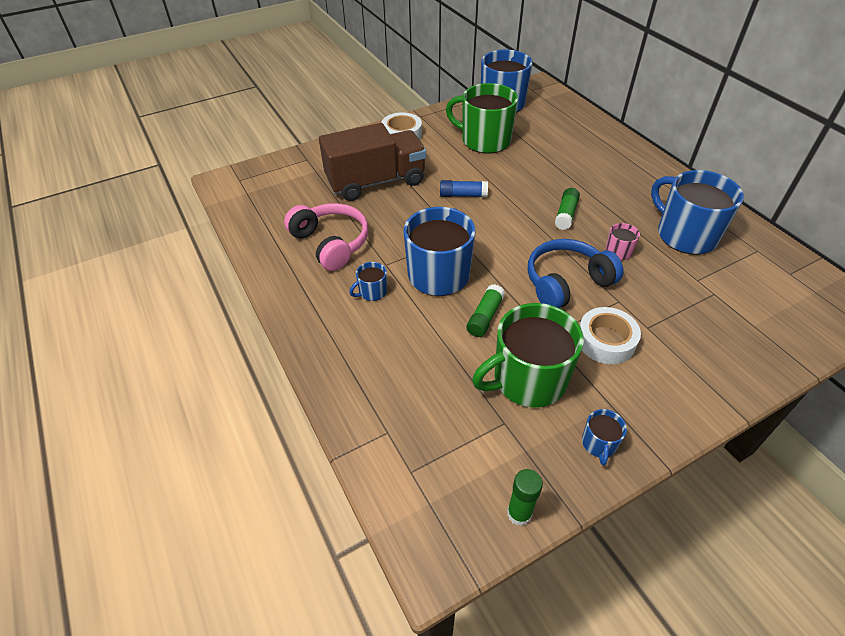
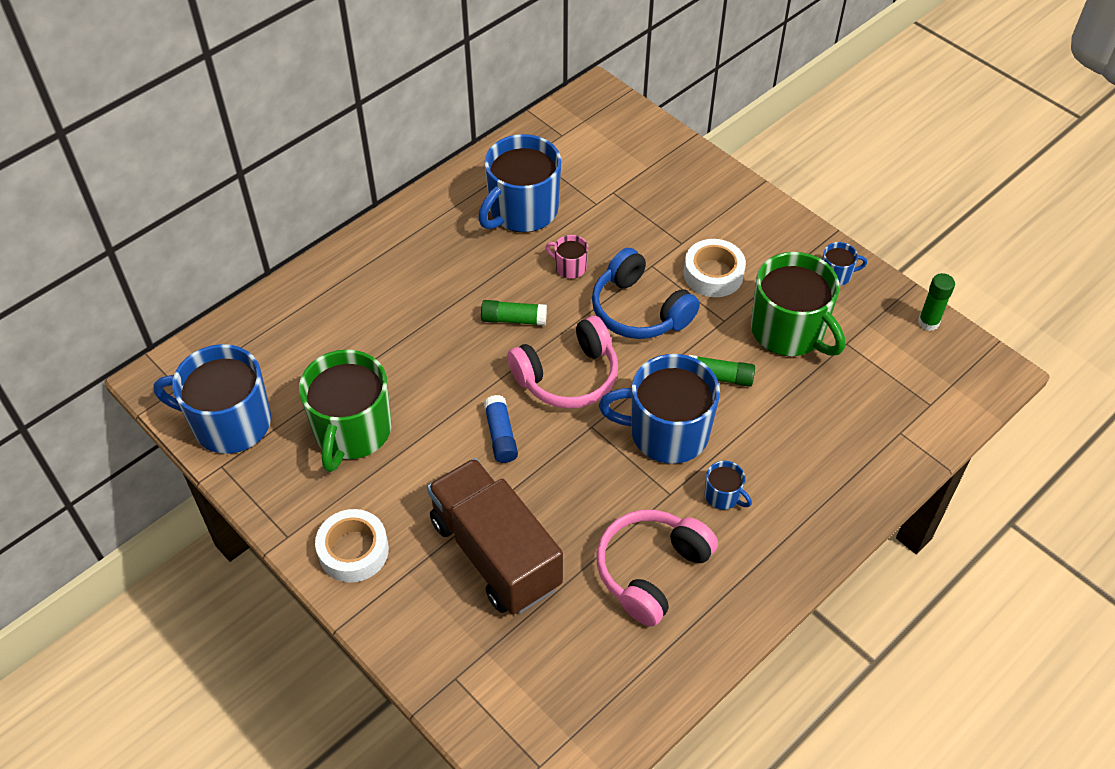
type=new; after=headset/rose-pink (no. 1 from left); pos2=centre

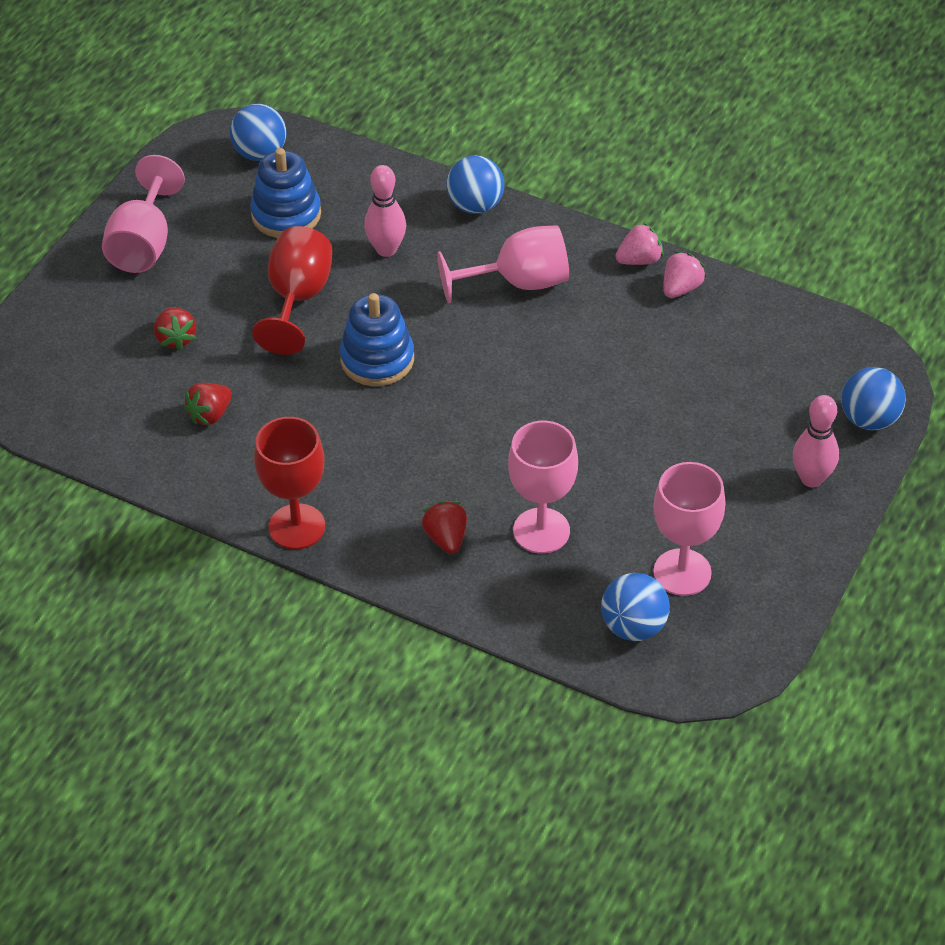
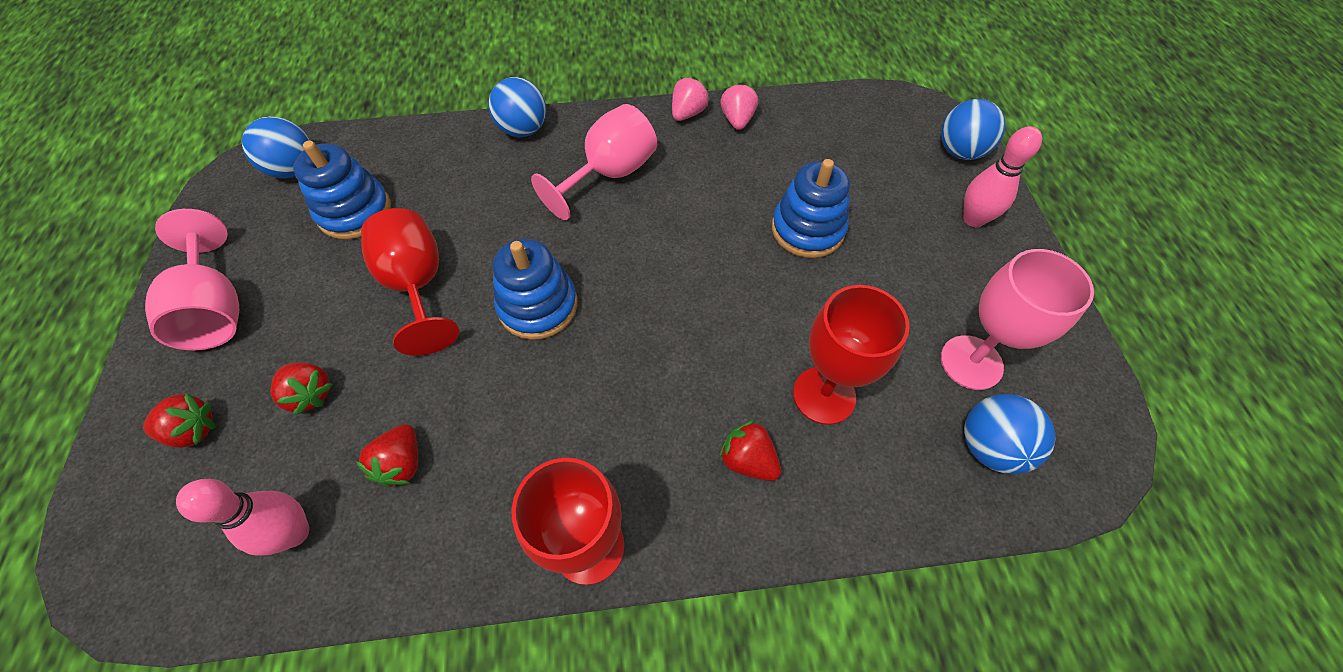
type=new; after=strawberry/crimson (no. 1 from left); pos2=middle left
type=shifted; before=bowling pin/rose-pink (no. 1 from left); pos1=top centre; pos2=bottom left
type=new; after=ring stacker/royal blue (no. 3 from left); pos2=top centre
type=repainted; before=goblet/rose-pink (no. 3 from left); after=goblet/crimson (no. 3 from left); pos1=centre; pos2=centre

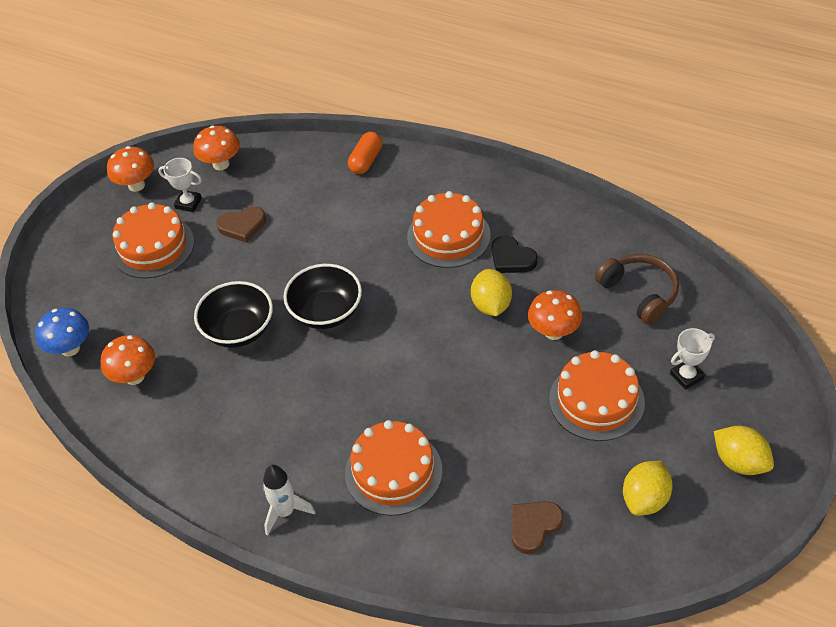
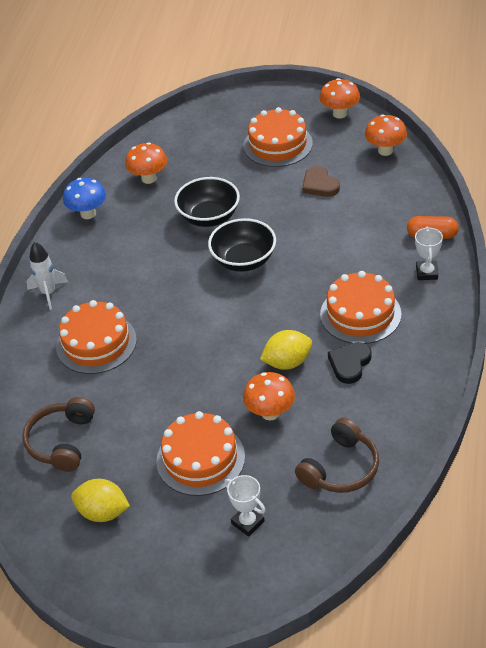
type=swapped; before=love heart/russet (no. 2 from left); after=headset/russet (no. 1 from left); pos1=bottom centre; pos2=bottom left
type=shifted; before=mushroom/royal blue; pos1=middle left; pos2=top left
type=shifted; before=prize cup/snow-white (no. 1 from left in the first image); after=prize cup/snow-white (no. 2 from left); pos1=top left; pos2=middle right
type=gone; before=toy lemon/yellow (no. 3 from left); pos1=bottom right

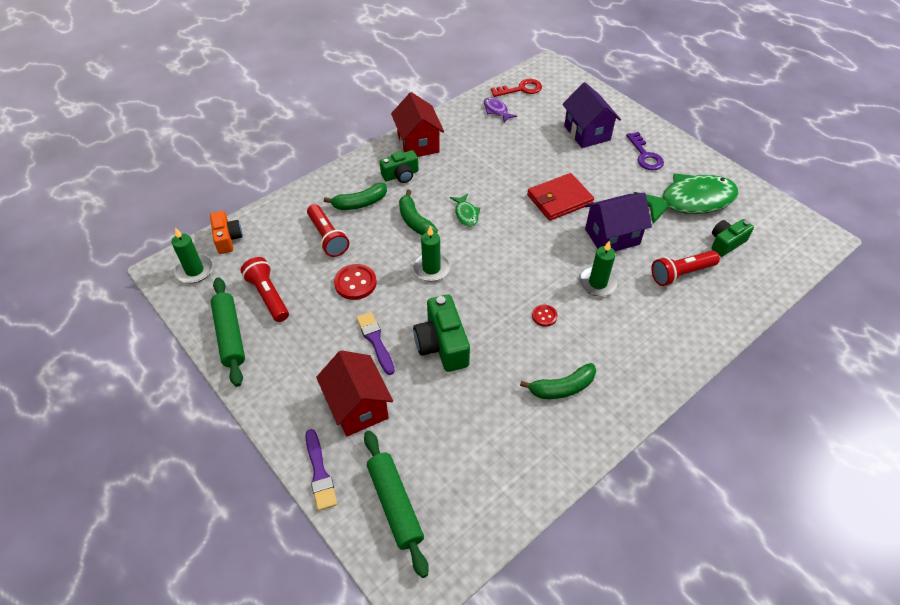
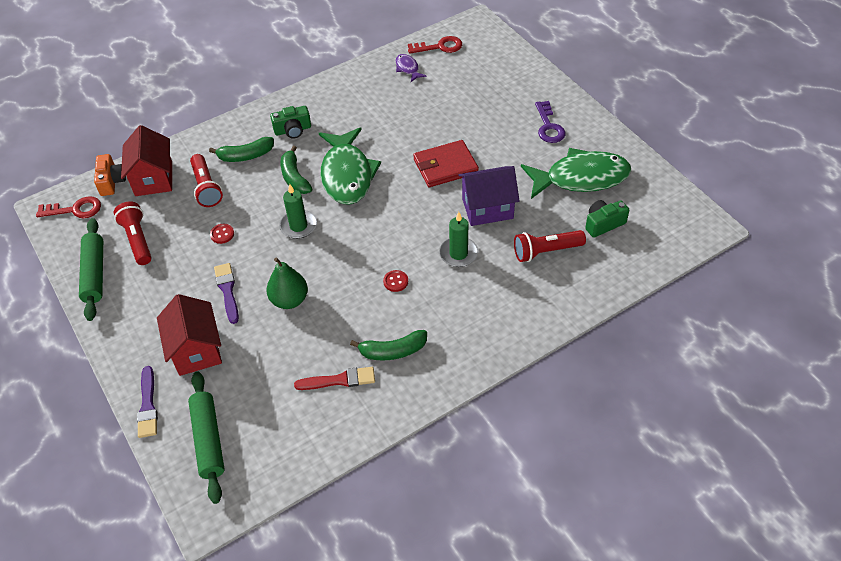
type=swapped; before=candle/leaf-green (no. 1 from left); after=latchkey/crimson (no. 1 from left); pos1=middle left; pos2=middle left
type=shifted; before=toy house/crimson (no. 2 from left in the first image); after=toy house/crimson (no. 1 from left); pos1=top centre; pos2=top left
type=scaled; before=shirt button/crimson (no. 1 from left); pos1=centre; pos2=middle left; scale=0.58
type=swapped; before=compact camera/leaf-green (no. 2 from left); after=pear fruit/leaf-green; pos1=centre; pos2=centre
type=new; after=paint brush/crimson; pos2=bottom centre
type=scaled; before=toy fish/leaf-green (no. 1 from left); pos1=centre; pos2=top centre; scale=2.28
type=gone; before=toy house/violet (no. 1 from left); pos1=top centre

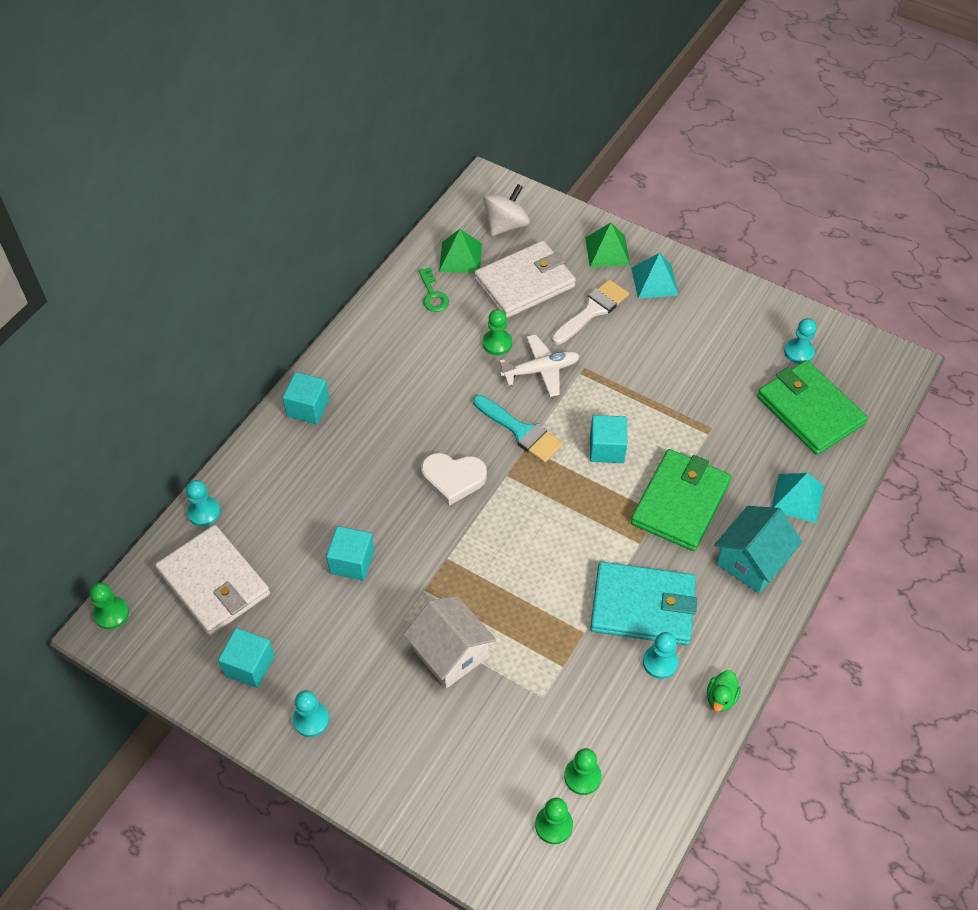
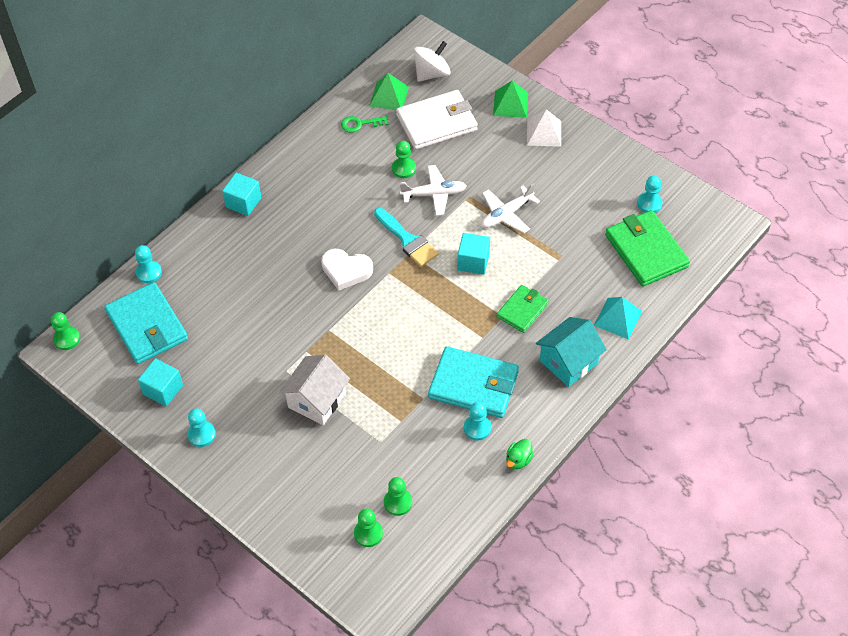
type=repainted; before=wallet/snow-white (no. 1 from left); after=wallet/turquoise (no. 1 from left); pos1=middle left; pos2=middle left
type=rotated; before=toy house/snow-white; pos1=bottom centre; pos2=centre; turn=60
type=rotated; before=latchkey/leaf-green; pos1=top centre; pos2=top centre; turn=90
type=new; after=toy plane/snow-white (no. 2 from left); pos2=top centre
type=scaled; before=wallet/leaf-green (no. 1 from left); pos1=middle right; pos2=centre; scale=0.59
type=repainted; before=pyramid shape/turquoise (no. 1 from left); after=pyramid shape/snow-white; pos1=top right; pos2=top centre
type=gone; before=block/turquoise (no. 3 from left); pos1=centre
type=gone; before=paint brush/snow-white; pos1=centre

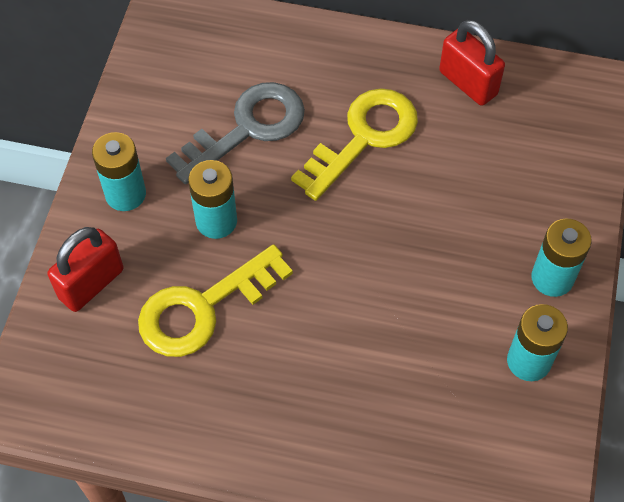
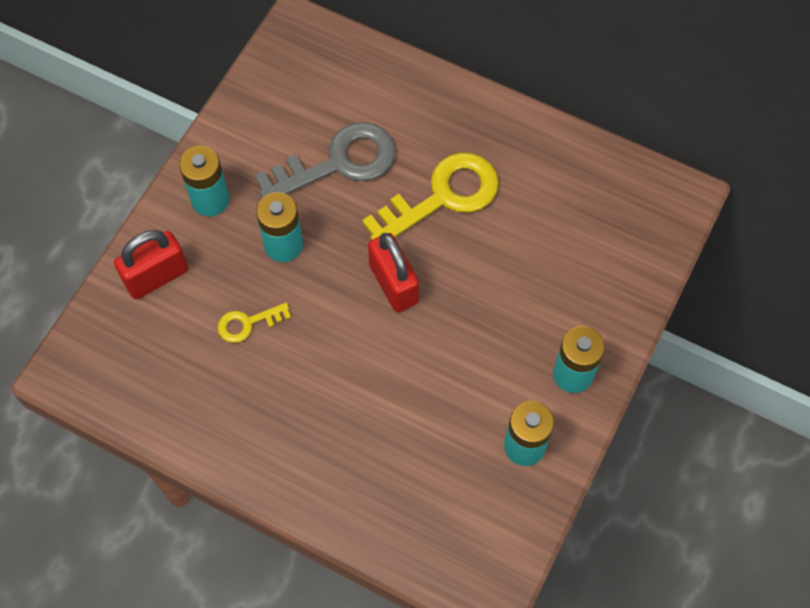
type=scaled; before=latchkey/yellow (no. 1 from left); pos1=centre; pos2=middle left; scale=0.49
type=shifted; before=padlock/crimson (no. 2 from left); pos1=top right; pos2=centre

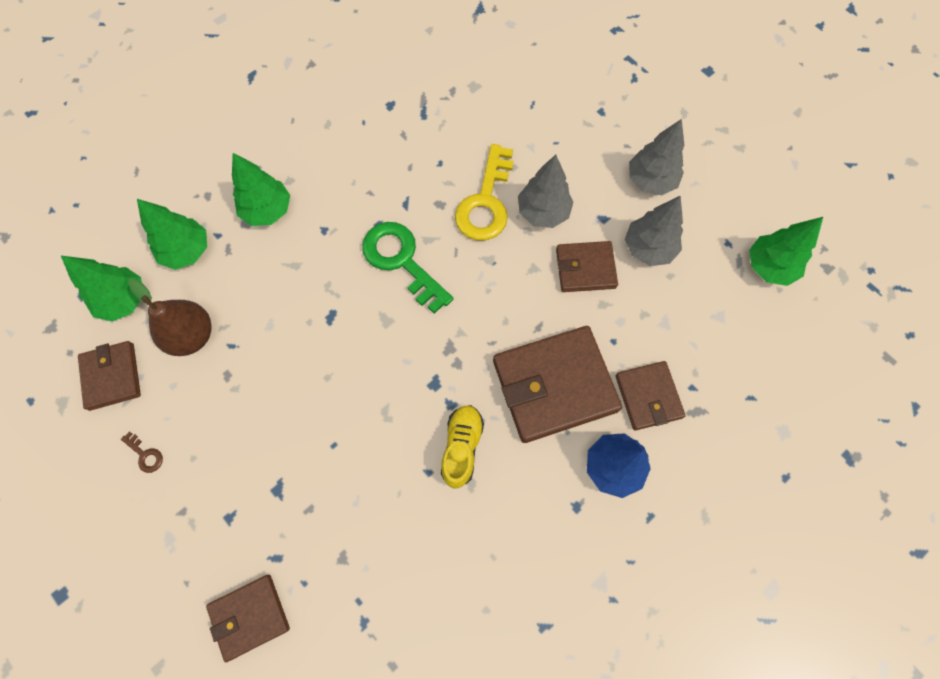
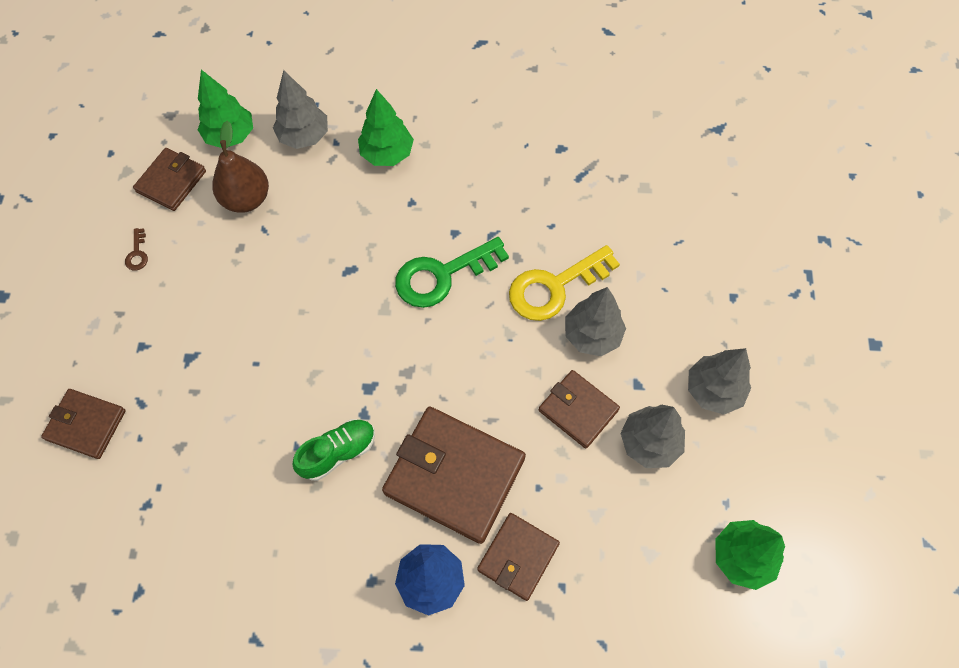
type=repainted; before=fir tree/leaf-green (no. 2 from left); after=fir tree/gray (no. 1 from left); pos1=middle left; pos2=top left
type=repainted; before=sneaker/yellow; after=sneaker/leaf-green; pos1=centre; pos2=bottom centre
type=rotated; before=latchkey/leaf-green; pos1=centre; pos2=centre; turn=-120

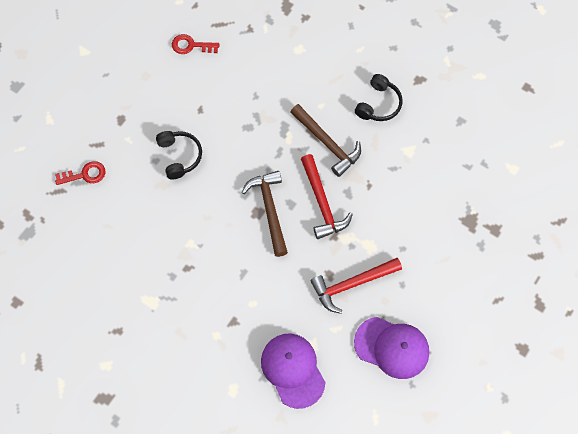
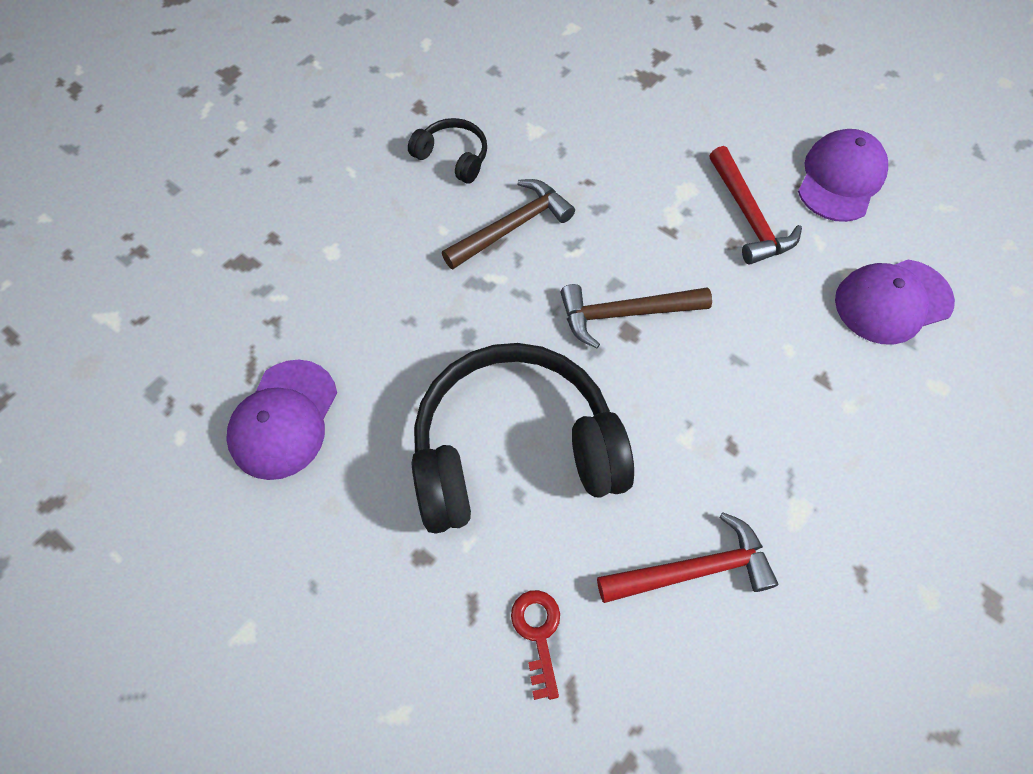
type=swapped; before=latchkey/crimson (no. 2 from left); after=peaked cap/violet (no. 1 from left); pos1=top centre; pos2=middle left
type=scaled; before=headset/jet-black (no. 1 from left in the first image); pos1=middle left; pos2=centre; scale=2.26
type=shifted; before=hammer/crimson (no. 1 from left); pos1=centre; pos2=bottom centre

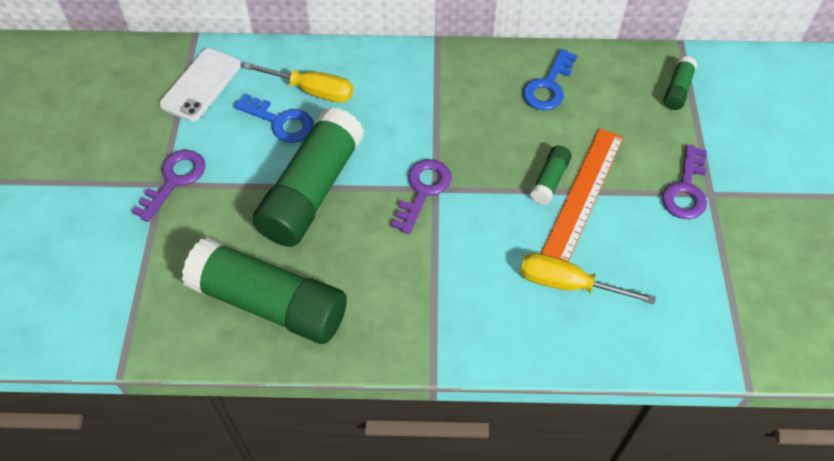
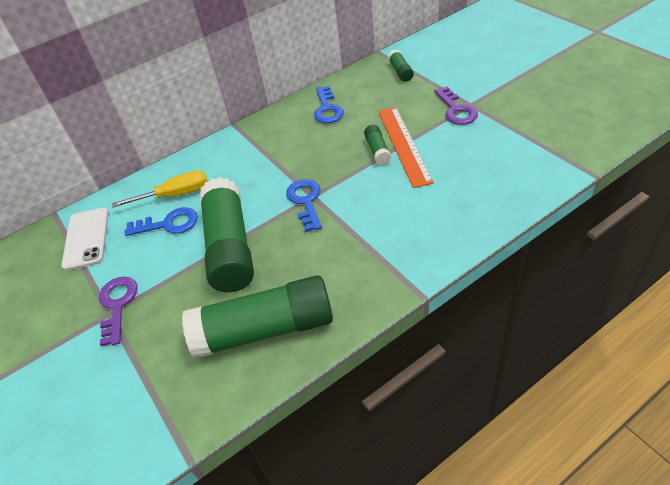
type=repainted; before=latchkey/violet (no. 2 from left); after=latchkey/royal blue (no. 2 from left); pos1=centre; pos2=centre
type=gone; before=hand screwdriver/yellow (no. 2 from left); pos1=middle right

